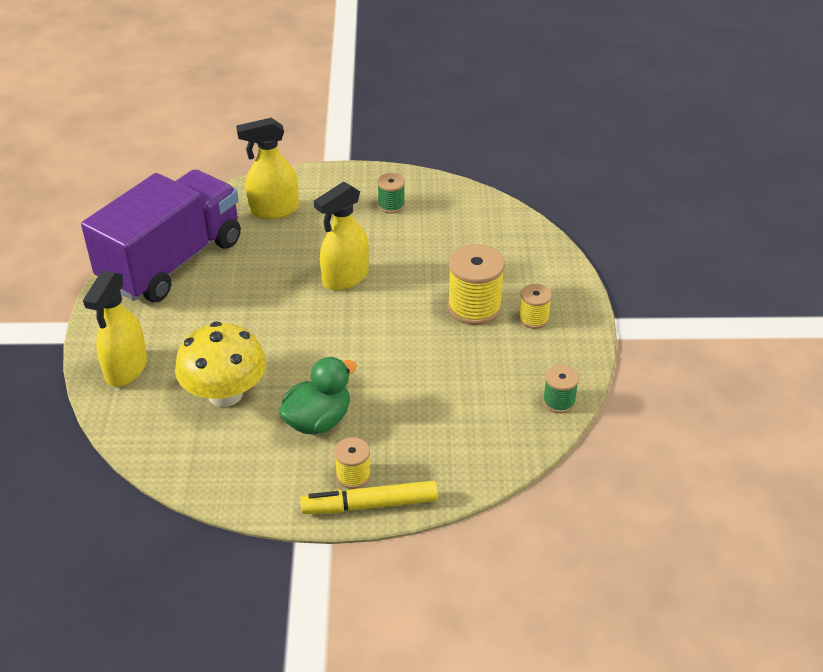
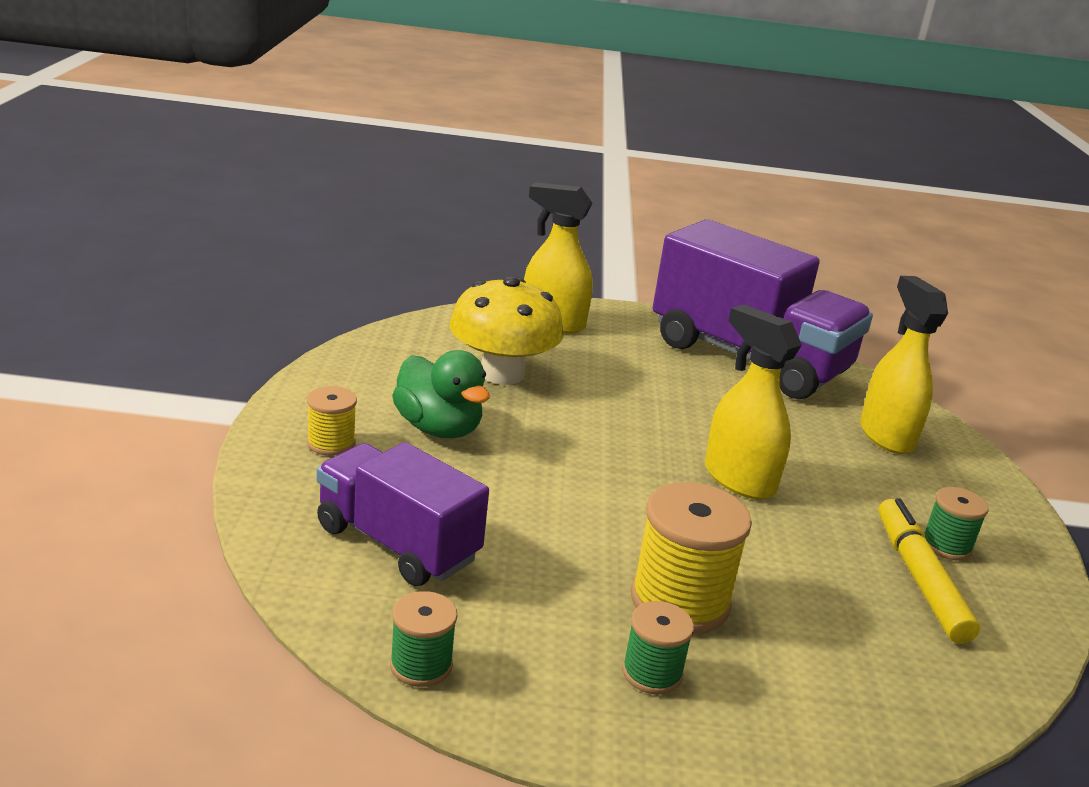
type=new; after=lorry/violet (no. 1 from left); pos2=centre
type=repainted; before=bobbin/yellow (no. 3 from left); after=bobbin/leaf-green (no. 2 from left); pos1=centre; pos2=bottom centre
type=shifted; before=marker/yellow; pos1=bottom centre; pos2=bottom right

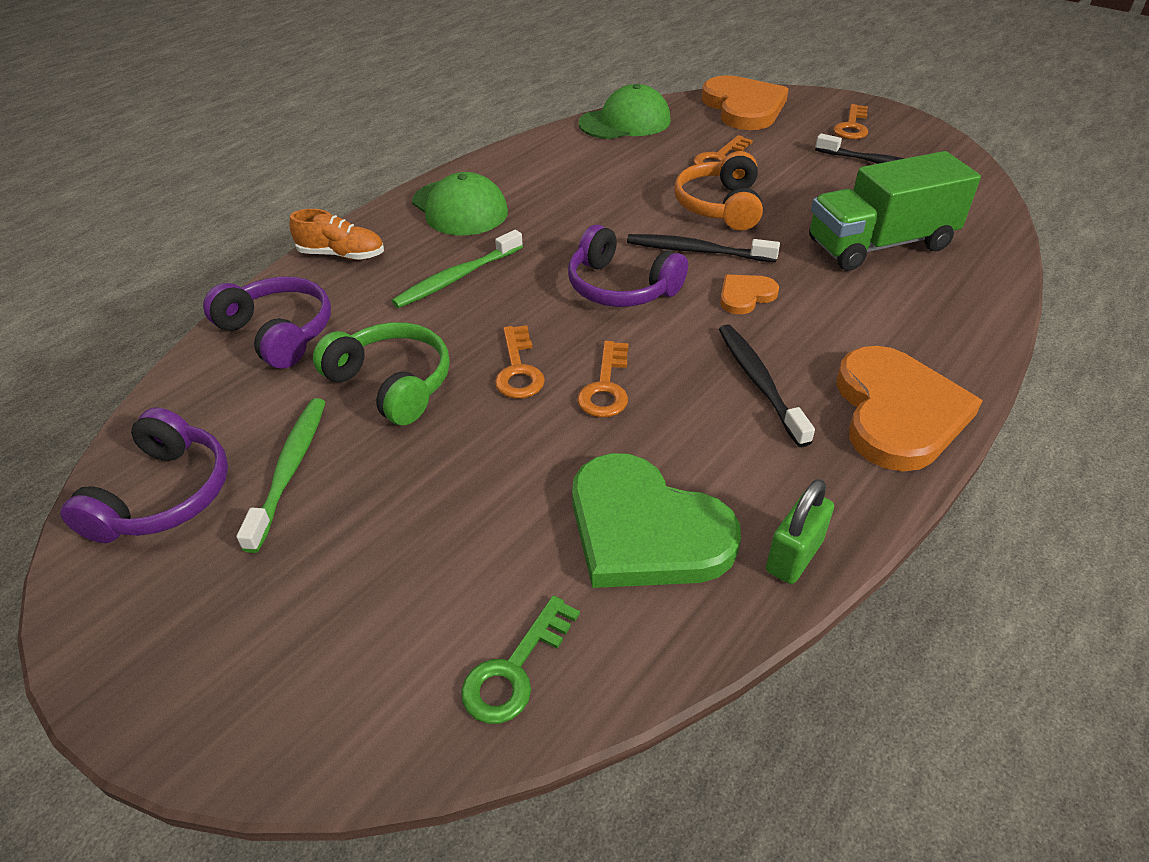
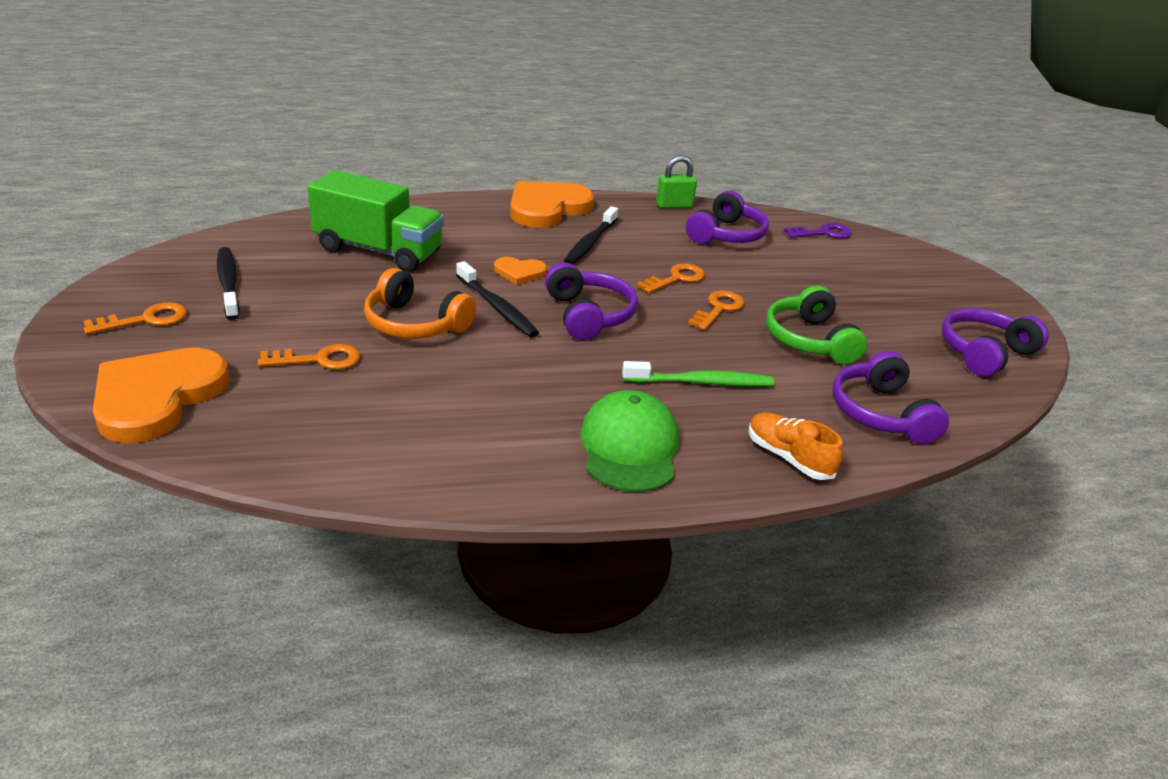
type=rotated; before=headset/bright orange; pos1=top centre; pos2=centre; turn=75
type=swapped; before=love heart/leaf-green; after=headset/violet (no. 2 from left); pos1=centre; pos2=top centre
type=repainted; before=latchkey/leaf-green; after=latchkey/violet; pos1=bottom centre; pos2=top right
type=gone; before=toothbrush/leaf-green (no. 1 from left); pos1=middle left
type=gone; before=peaked cap/leaf-green (no. 2 from left); pos1=top centre

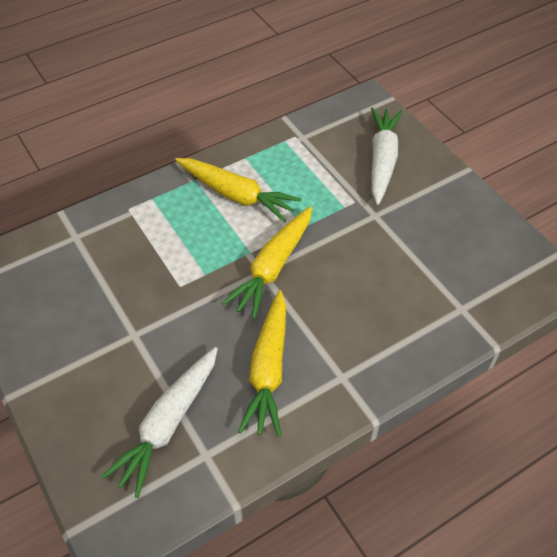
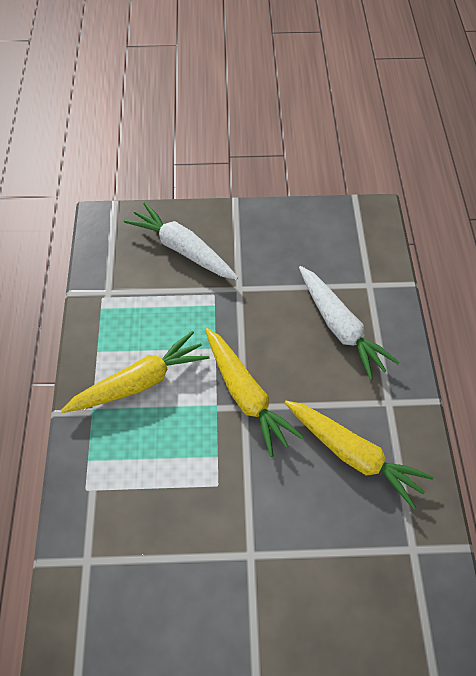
type=shifted; before=root vegetable/snow-white (no. 1 from left in the first image); after=root vegetable/snow-white (no. 2 from left); pos1=bottom left; pos2=middle right

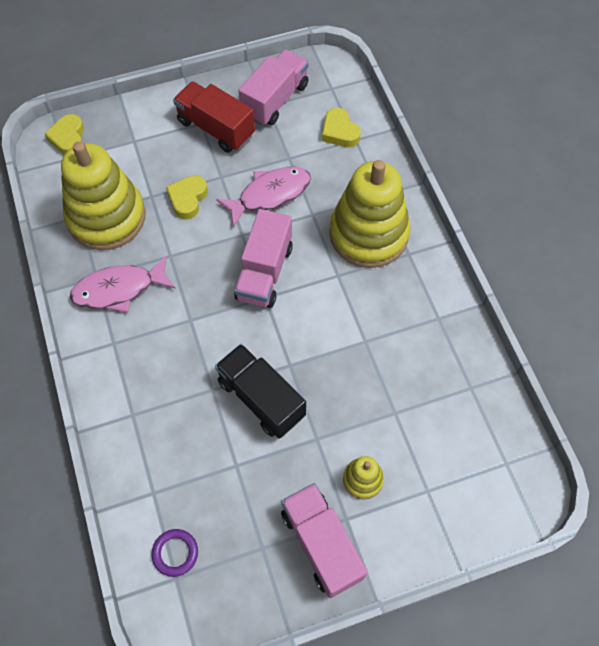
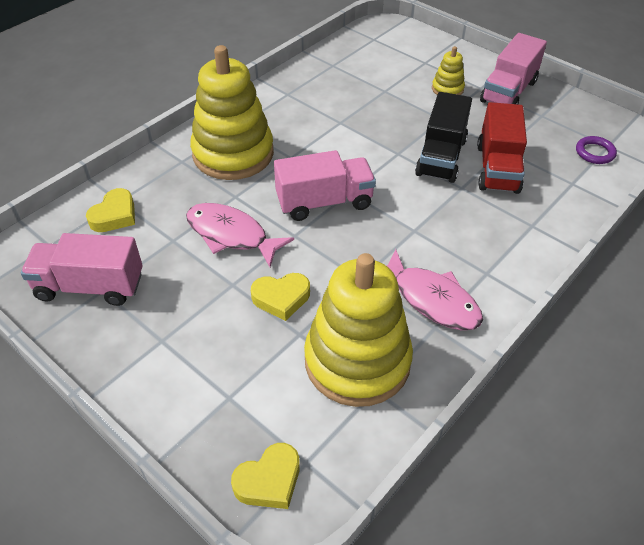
type=shifted; before=lorry/crimson; pos1=top centre; pos2=top right

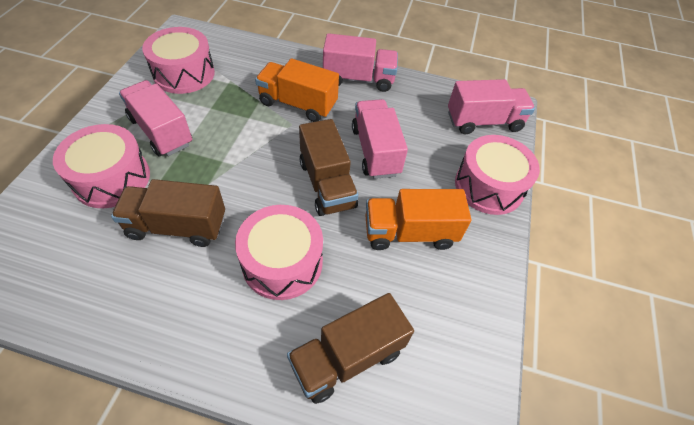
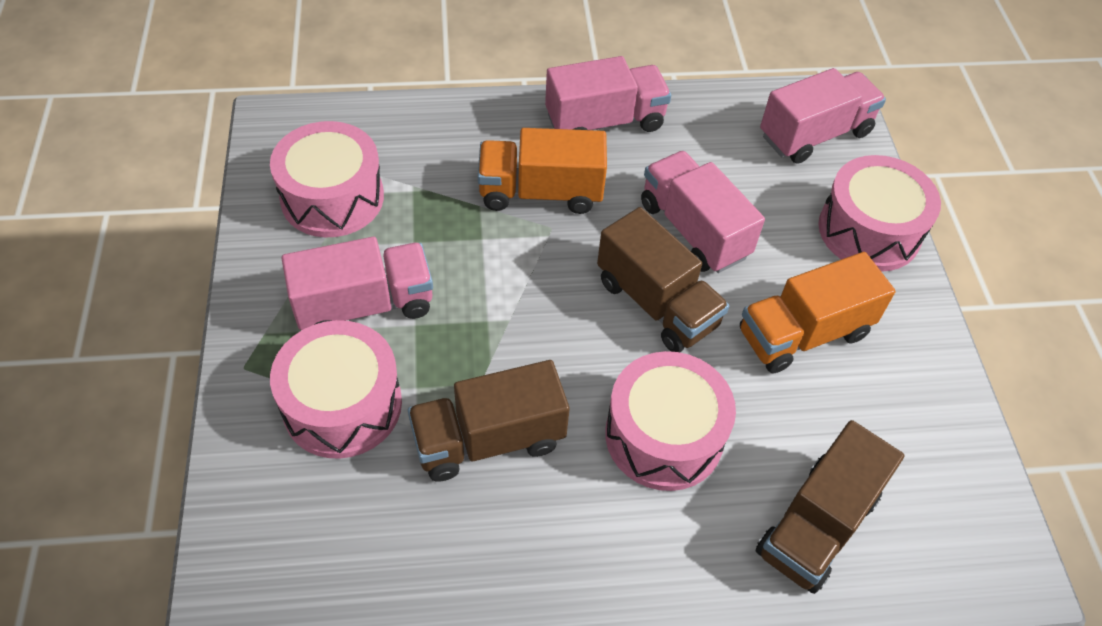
type=rotated; before=lorry/rose-pink (no. 1 from left); pos1=top left; pos2=middle left; turn=135

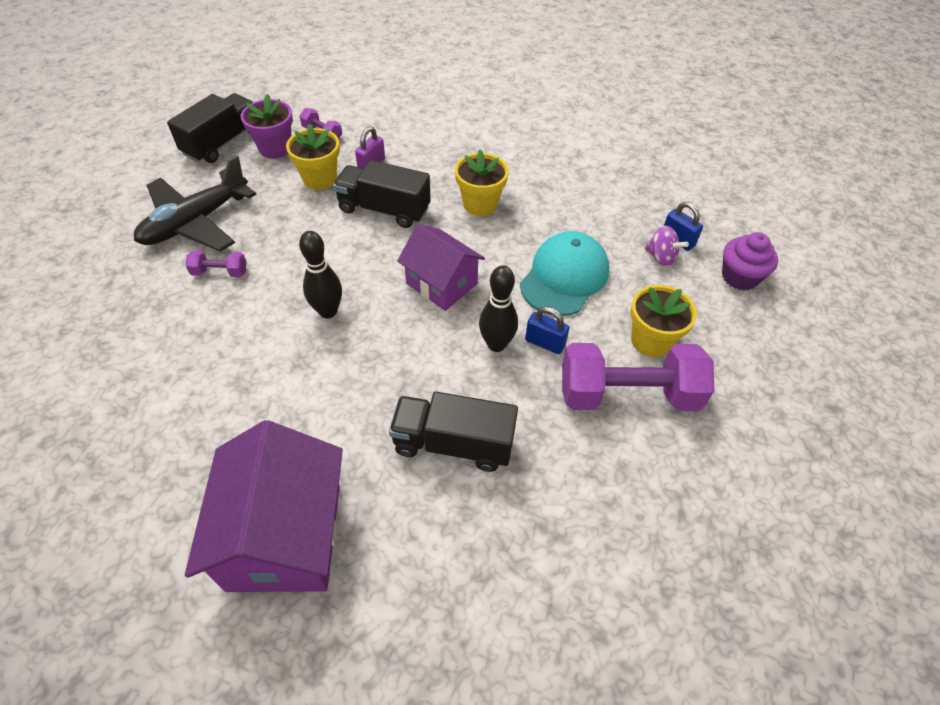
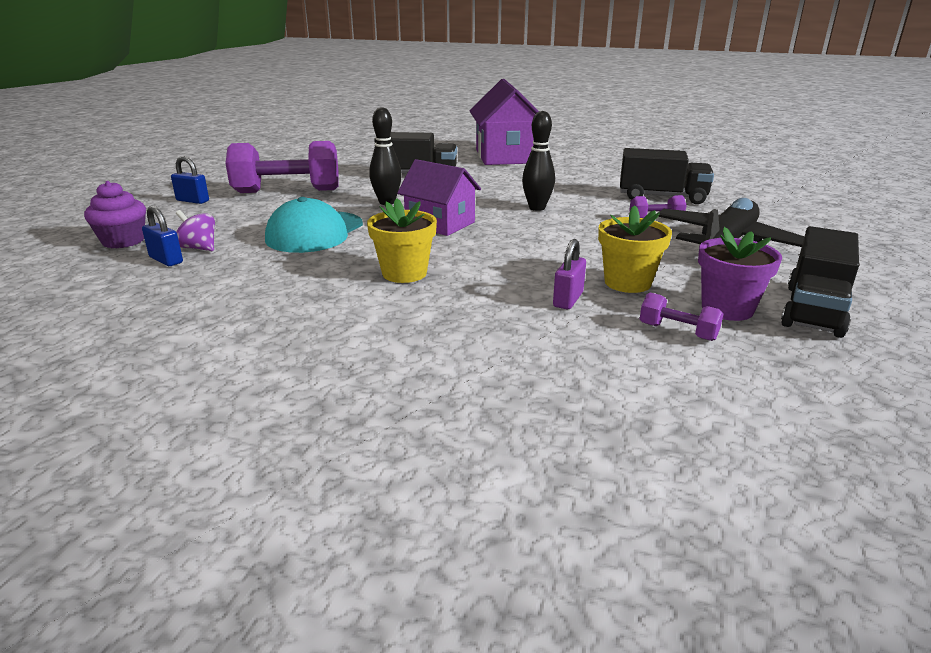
type=shifted; before=padlock/royal blue (no. 1 from left in the first image); after=padlock/royal blue (no. 2 from left); pos1=centre; pos2=top left
type=shifted; before=lorry/jet-black (no. 2 from left); pos1=top centre; pos2=top right
type=gone; before=potted plant/yellow (no. 3 from left); pos1=middle right

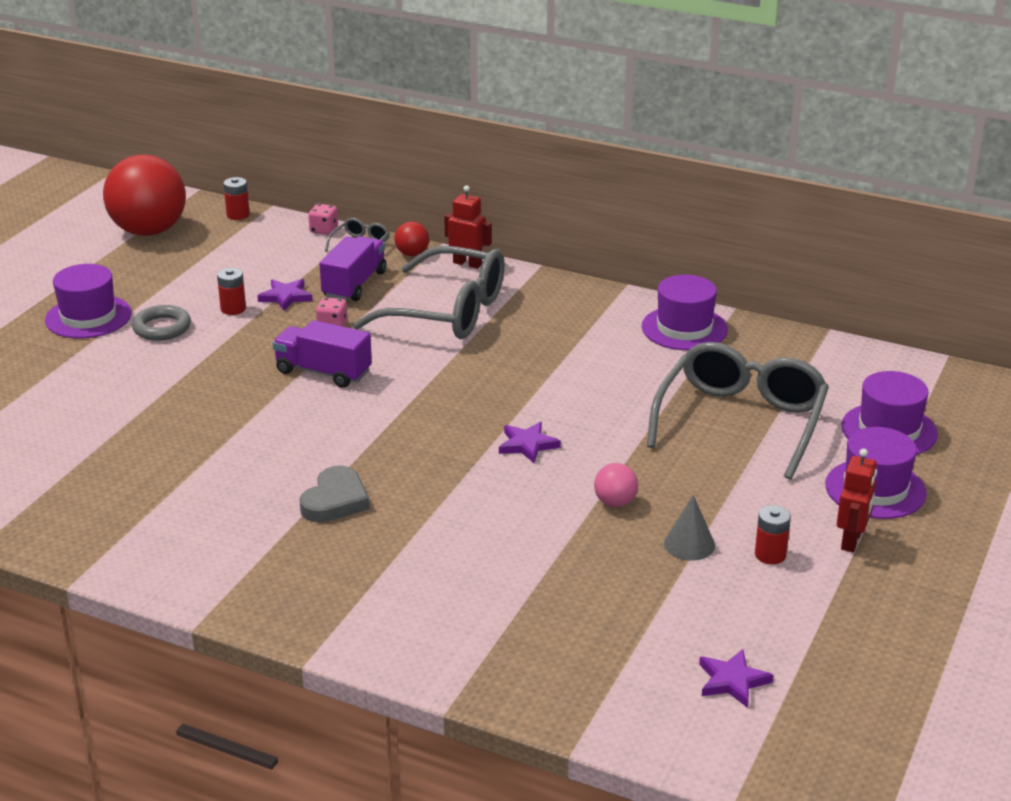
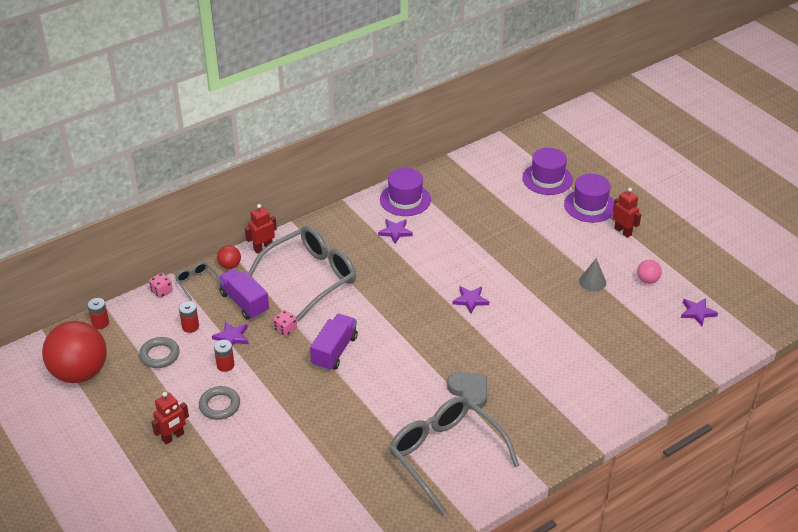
type=new; after=hoop/gray (no. 1 from left); pos2=middle left
type=swapped; before=hat/violet (no. 1 from left); after=toy robot/crimson (no. 1 from left); pos1=middle left; pos2=bottom left
type=shifted; before=power cell/crimson (no. 3 from left in the first image); after=power cell/crimson (no. 2 from left); pos1=bottom right; pos2=middle left
type=rotated; before=lorry/violet (no. 1 from left in the first image); pos1=middle left; pos2=centre; turn=150
type=new; after=five-pointed star/violet (no. 2 from left); pos2=centre
type=shifted; before=glasses/gray (no. 3 from left); pos1=middle right; pos2=bottom centre
type=shifted; before=ball/rose-pink; pos1=centre; pos2=middle right

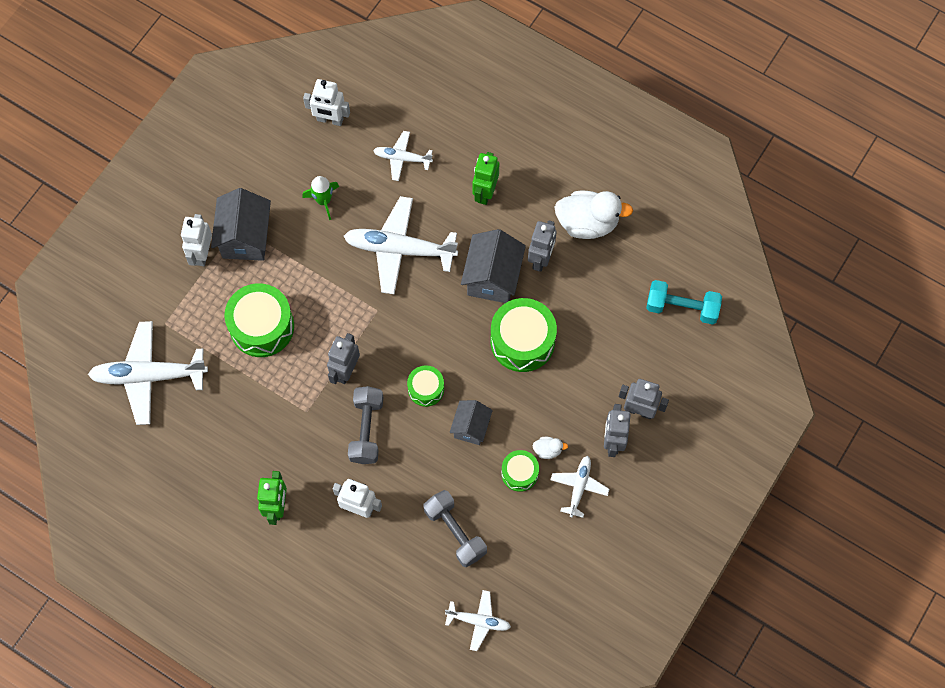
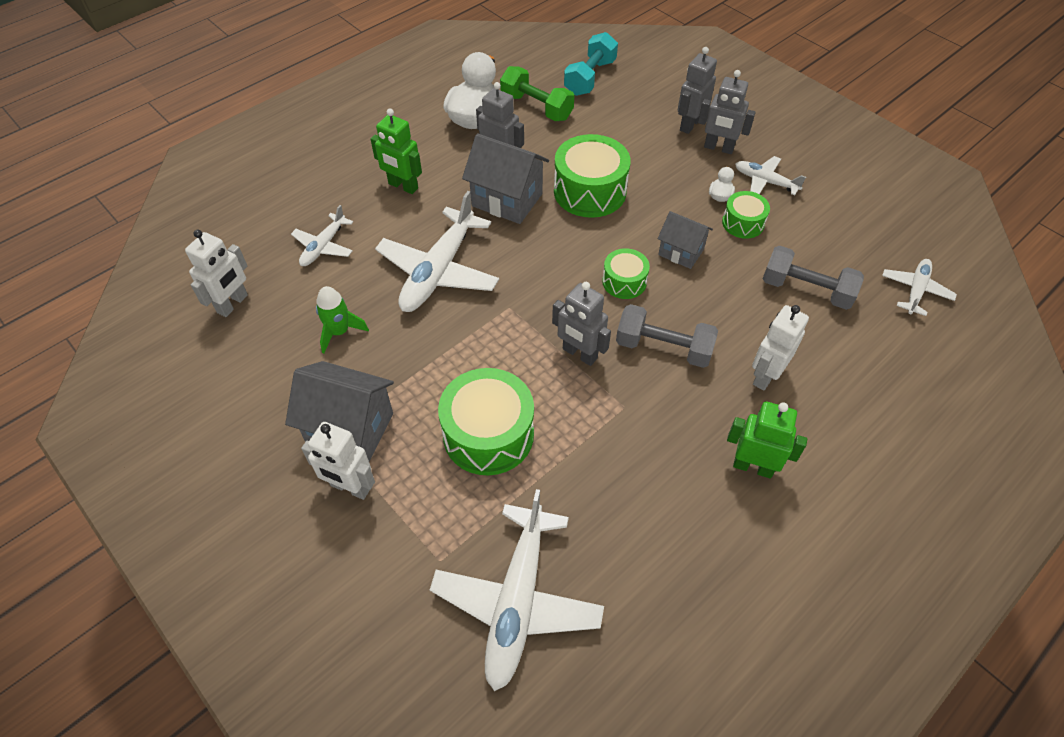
type=new; after=hand weight/leaf-green; pos2=top centre
type=rotated; before=hand weight/gray (no. 2 from left); pos1=bottom centre; pos2=middle right; turn=45

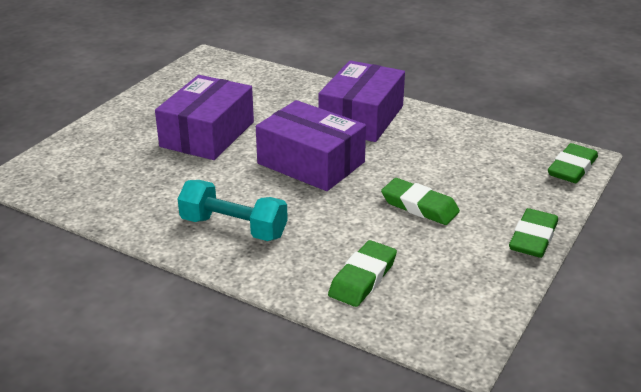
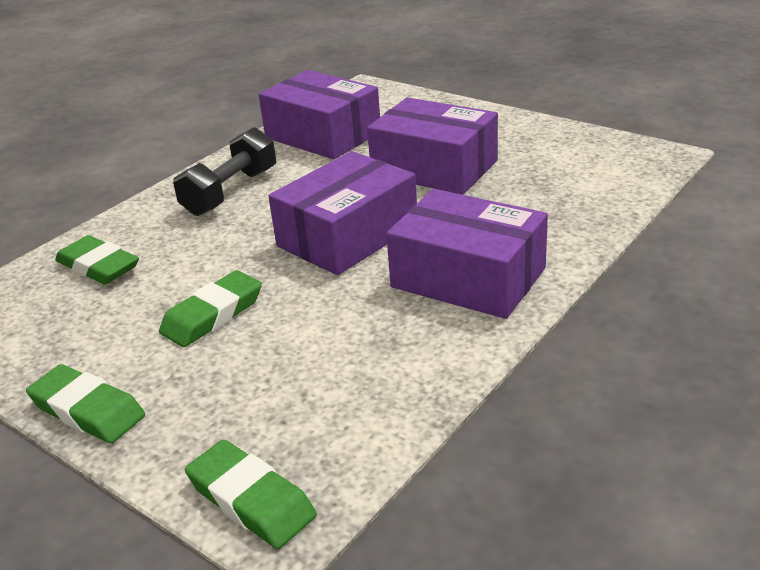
type=repainted; before=hand weight/turquoise; after=hand weight/jet-black; pos1=centre; pos2=top left
type=new; after=package/violet (no. 1 from left); pos2=top centre

